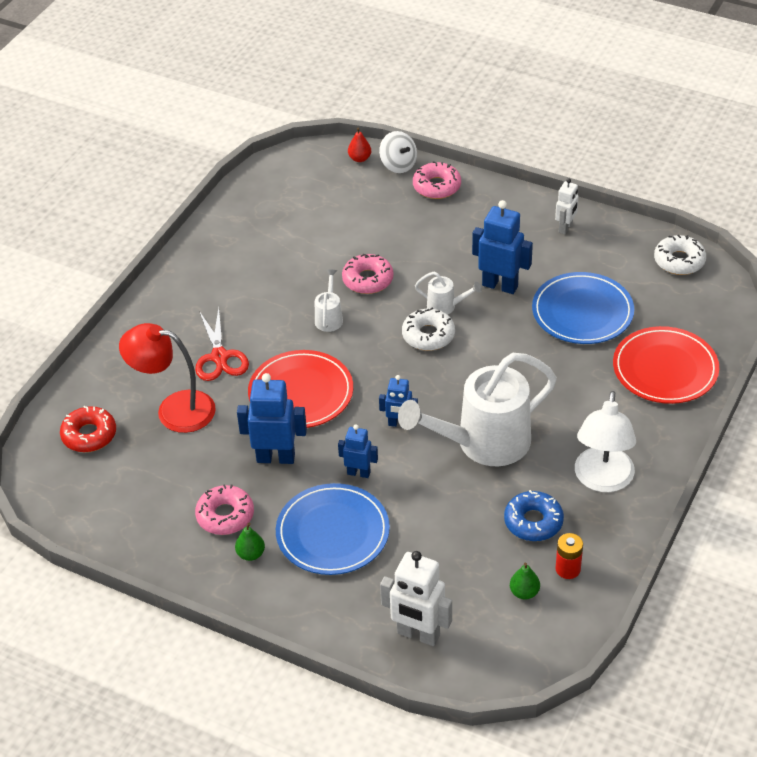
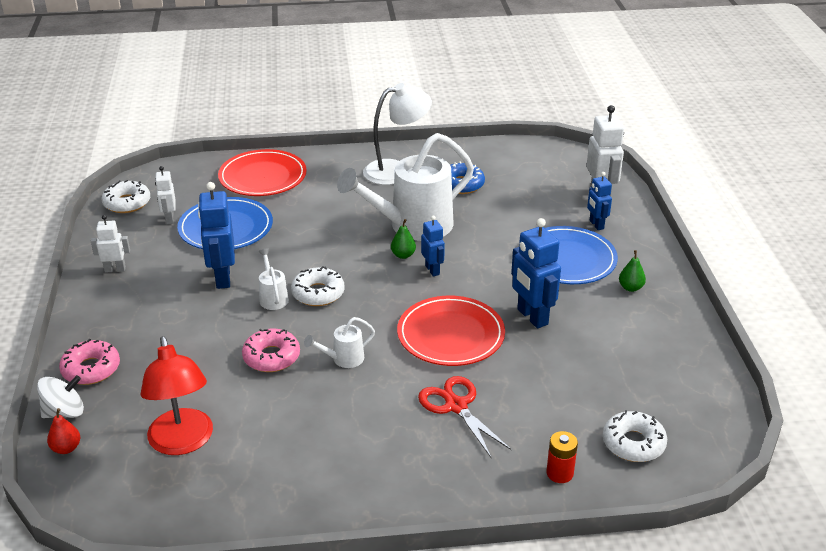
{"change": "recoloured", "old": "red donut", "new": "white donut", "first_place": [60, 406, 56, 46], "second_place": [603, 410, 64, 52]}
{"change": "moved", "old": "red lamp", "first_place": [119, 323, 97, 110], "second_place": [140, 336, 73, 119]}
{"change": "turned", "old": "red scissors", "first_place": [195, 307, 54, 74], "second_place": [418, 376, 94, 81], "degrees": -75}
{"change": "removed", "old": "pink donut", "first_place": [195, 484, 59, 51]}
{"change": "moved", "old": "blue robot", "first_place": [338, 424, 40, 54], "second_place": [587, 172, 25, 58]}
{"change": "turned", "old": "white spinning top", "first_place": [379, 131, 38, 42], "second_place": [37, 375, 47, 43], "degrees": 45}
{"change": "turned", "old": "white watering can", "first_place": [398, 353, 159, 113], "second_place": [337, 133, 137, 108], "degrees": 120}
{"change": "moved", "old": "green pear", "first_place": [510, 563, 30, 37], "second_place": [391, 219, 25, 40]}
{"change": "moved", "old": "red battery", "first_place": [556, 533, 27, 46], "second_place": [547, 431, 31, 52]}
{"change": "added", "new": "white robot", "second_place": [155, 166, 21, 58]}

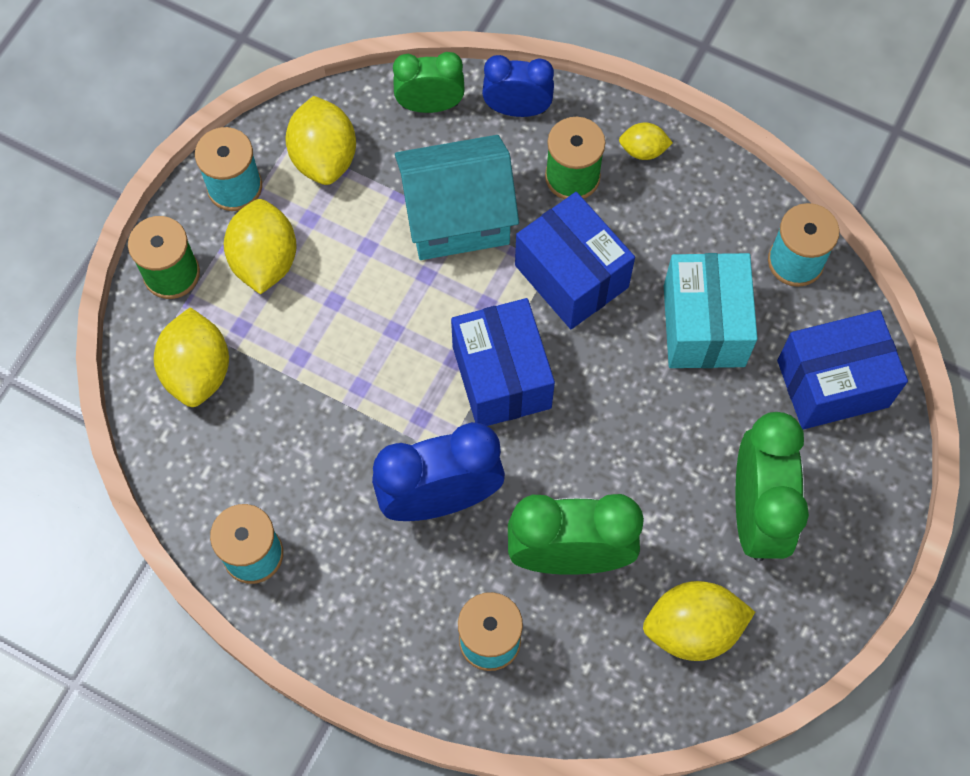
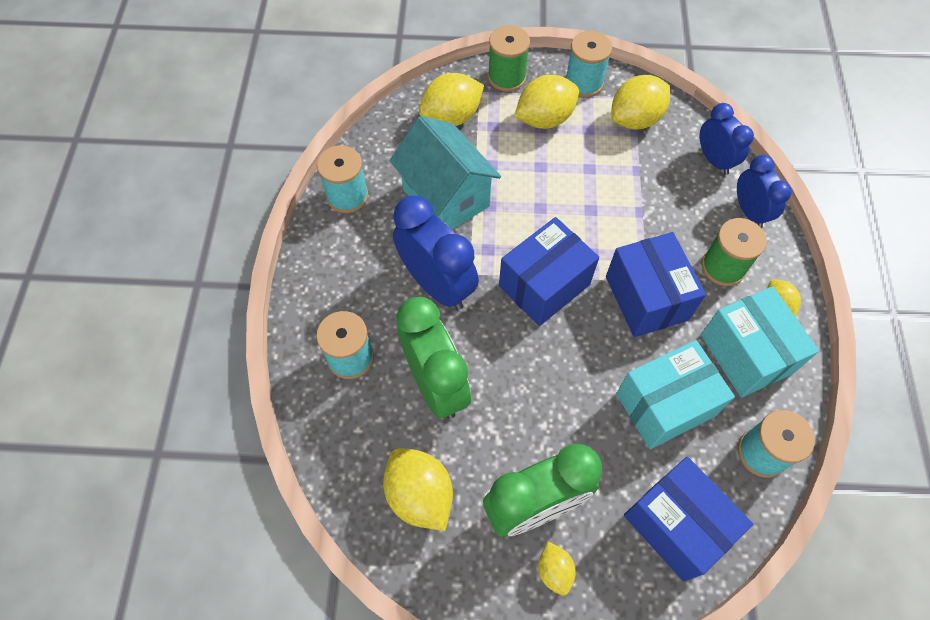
{"change": "recoloured", "old": "green clock", "new": "blue clock", "first_place": [393, 52, 72, 61], "second_place": [700, 103, 54, 72]}
{"change": "moved", "old": "turquoise house", "first_place": [395, 135, 124, 125], "second_place": [389, 116, 112, 114]}
{"change": "turned", "old": "blue box", "first_place": [515, 192, 120, 137], "second_place": [606, 232, 100, 105], "degrees": -45}
{"change": "added", "new": "yellow lemon", "second_place": [538, 542, 38, 54]}
{"change": "added", "new": "turquoise box", "second_place": [701, 286, 118, 112]}

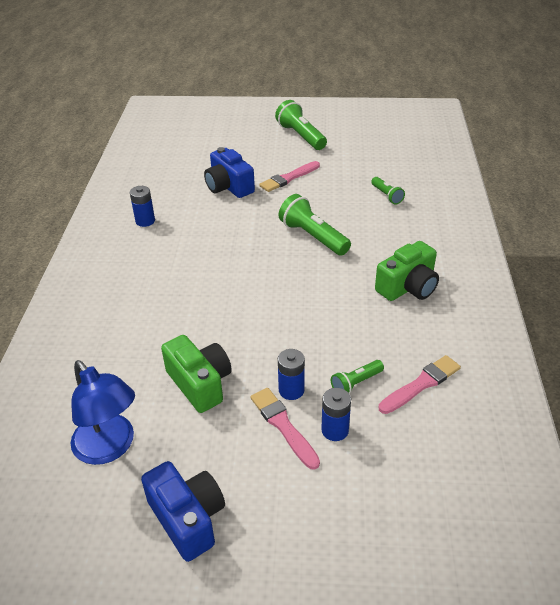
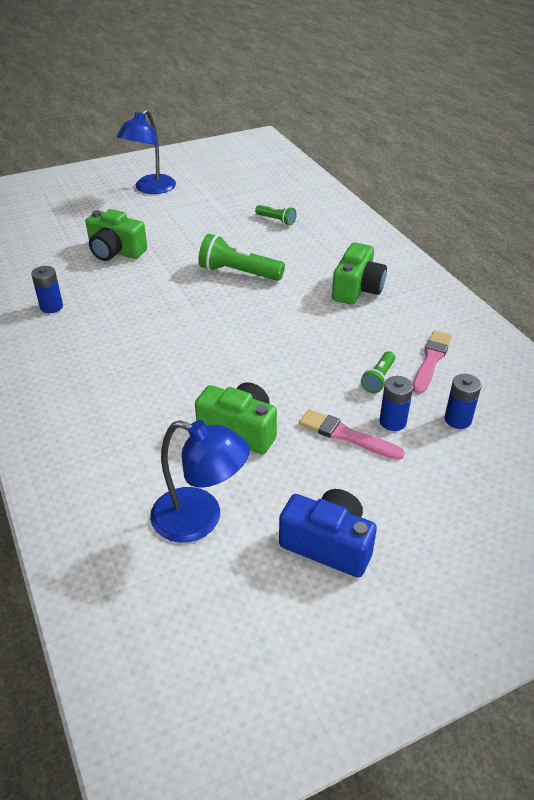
{"change": "recoloured", "old": "blue camera", "new": "green camera", "first_place": [204, 147, 51, 51], "second_place": [86, 209, 61, 52]}
{"change": "removed", "old": "pink brush", "first_place": [259, 161, 61, 31]}
{"change": "replaced", "old": "green flashlight", "new": "blue lamp", "first_place": [275, 100, 52, 50], "second_place": [117, 109, 59, 85]}
{"change": "moved", "old": "blue battery", "first_place": [278, 349, 27, 51], "second_place": [445, 374, 36, 55]}

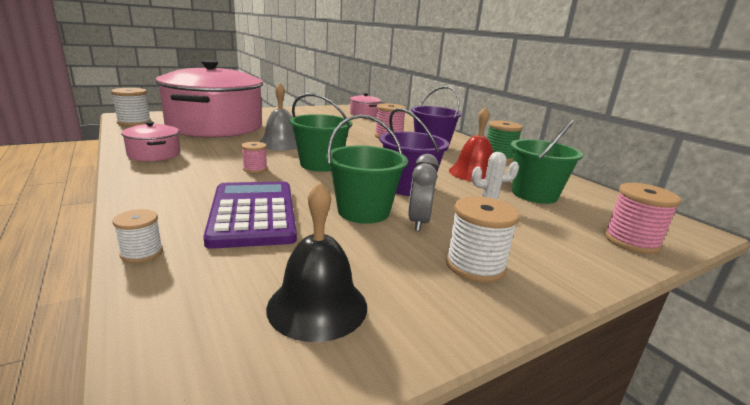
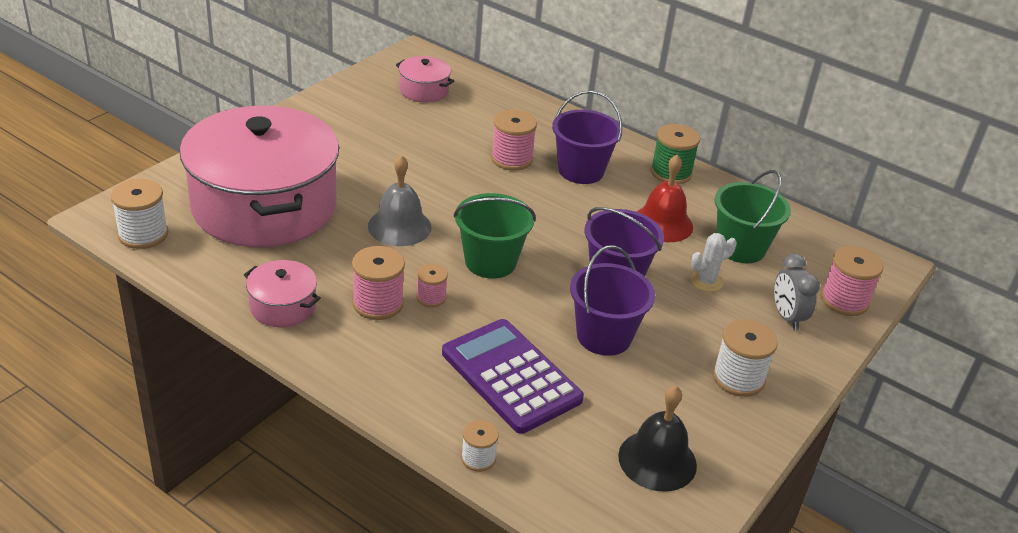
{"change": "recoloured", "old": "green bucket", "new": "purple bucket", "first_place": [326, 115, 82, 109], "second_place": [570, 245, 85, 111]}
{"change": "moved", "old": "grey clock", "first_place": [408, 154, 31, 77], "second_place": [774, 254, 46, 77]}
{"change": "added", "new": "pink spool", "second_place": [352, 246, 53, 74]}

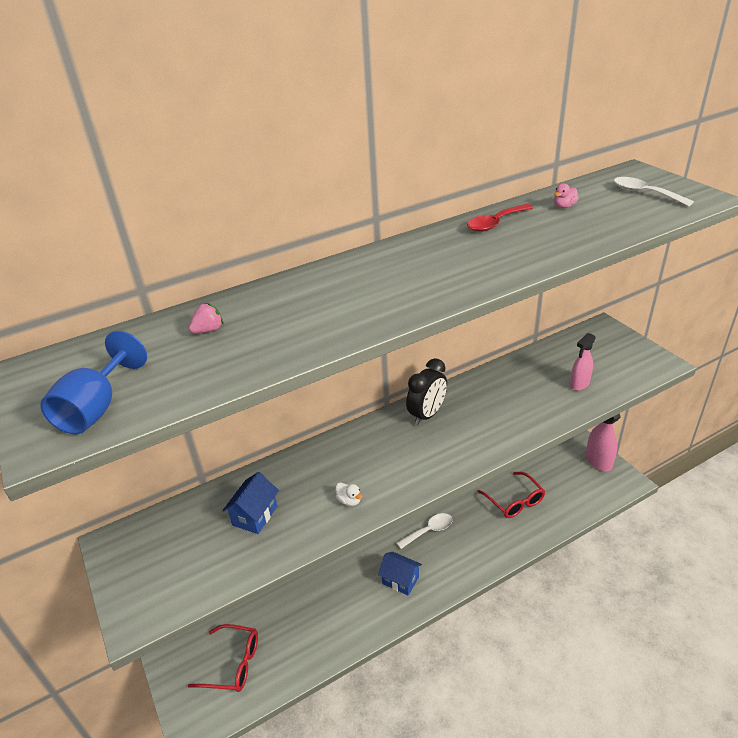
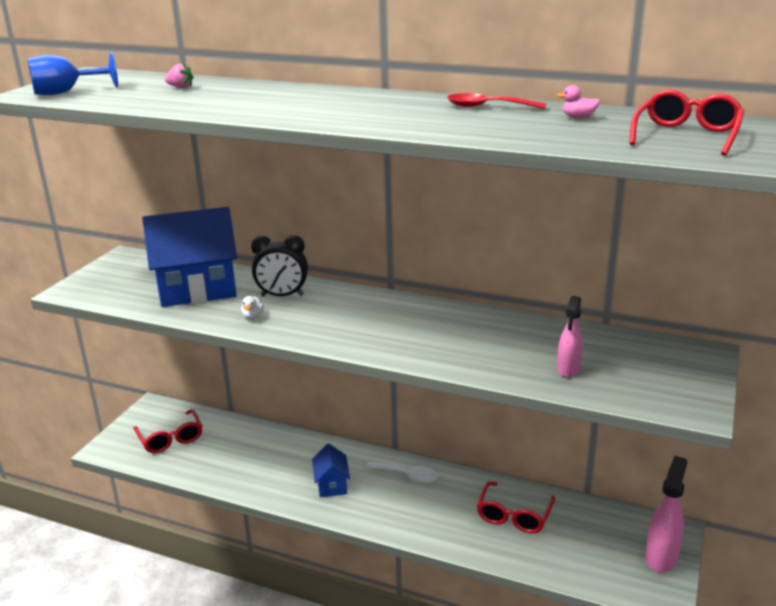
{"change": "resized", "old": "blue house", "first_place": [223, 472, 56, 62], "second_place": [143, 207, 94, 100], "factor": 2.09}
{"change": "moved", "old": "black clock", "first_place": [406, 358, 41, 67], "second_place": [251, 235, 57, 62]}
{"change": "turned", "old": "pink spray bottle", "first_place": [570, 333, 26, 58], "second_place": [557, 296, 26, 82], "degrees": -75}
{"change": "replaced", "old": "white spoon", "new": "red glasses", "first_place": [614, 177, 80, 30], "second_place": [629, 90, 115, 66]}

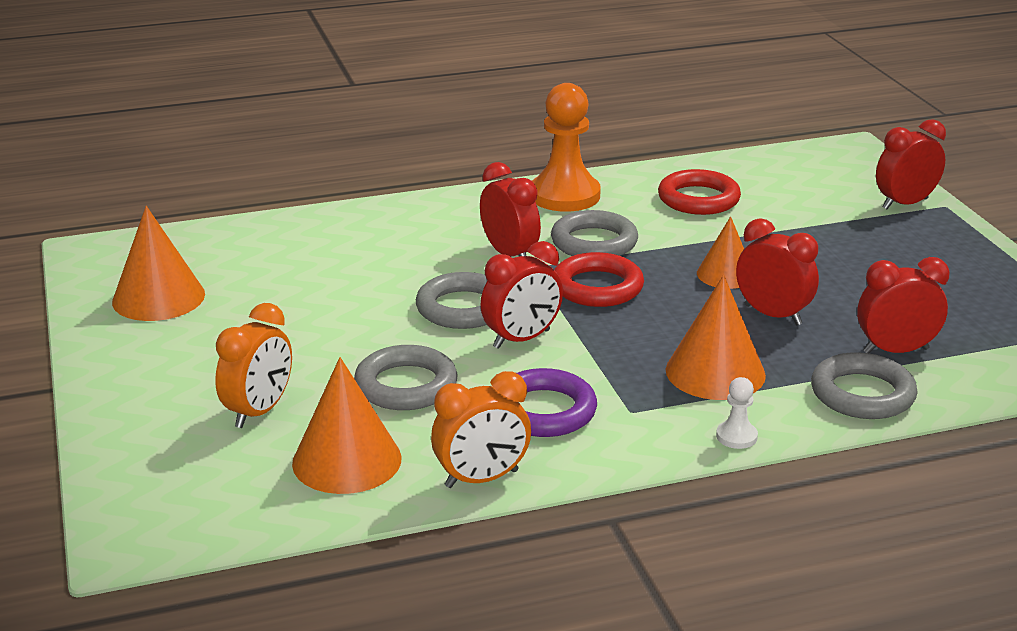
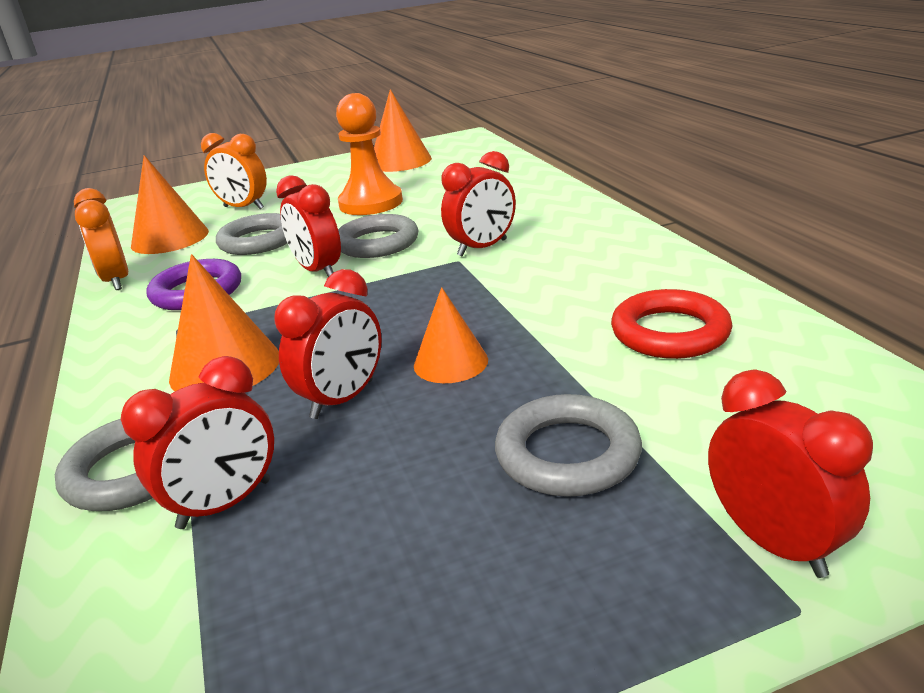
{"change": "moved", "old": "orange pawn", "first_place": [532, 83, 69, 129], "second_place": [336, 93, 67, 122]}
{"change": "moved", "old": "grey ring", "first_place": [551, 210, 87, 46], "second_place": [495, 394, 147, 103]}
{"change": "removed", "old": "red ring", "first_place": [554, 252, 90, 55]}
{"change": "removed", "old": "white pawn", "first_place": [716, 377, 42, 72]}
{"change": "turned", "old": "red clock", "first_place": [857, 257, 93, 96], "second_place": [121, 356, 153, 173], "degrees": 60}

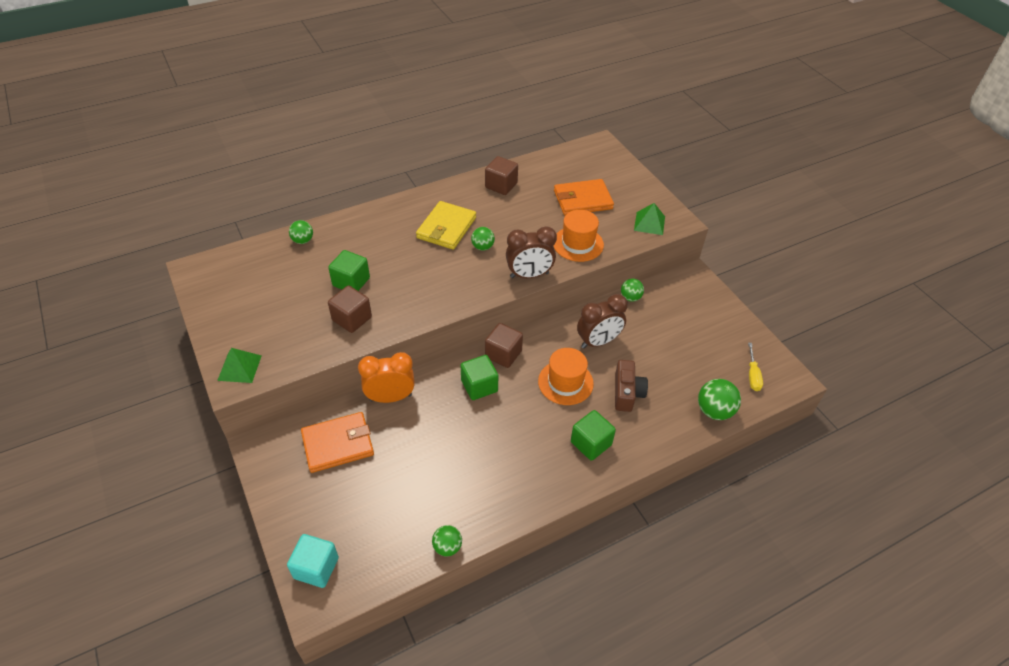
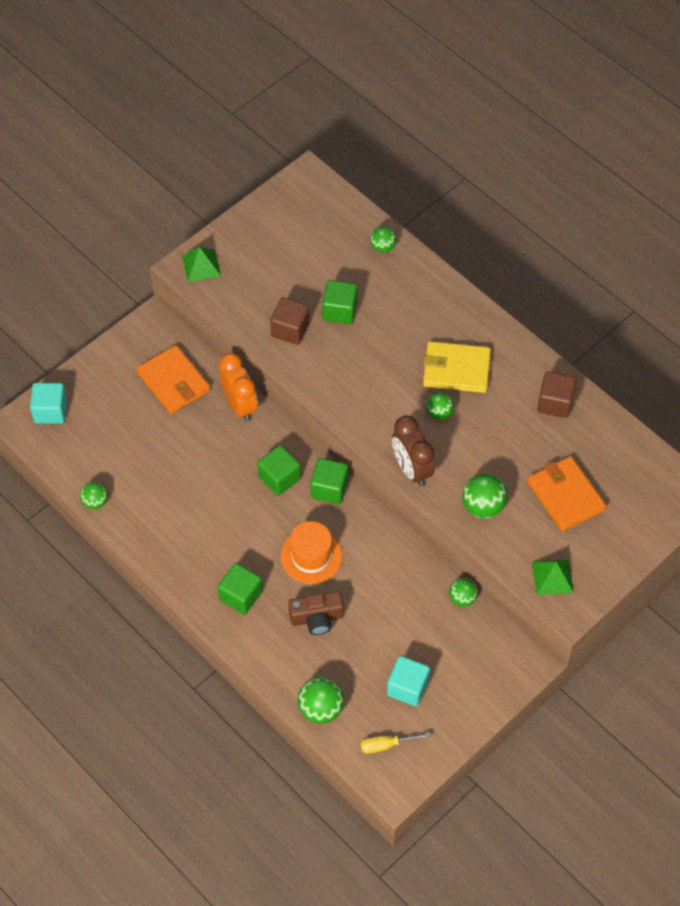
{"change": "recoloured", "old": "brown cube", "new": "green cube", "first_place": [485, 323, 38, 45], "second_place": [310, 458, 38, 46]}
{"change": "replaced", "old": "orange hat", "new": "green ball", "first_place": [553, 210, 51, 52], "second_place": [462, 474, 46, 45]}
{"change": "removed", "old": "brown clock", "first_place": [577, 294, 51, 55]}
{"change": "added", "new": "turquoise cube", "second_place": [387, 656, 43, 50]}

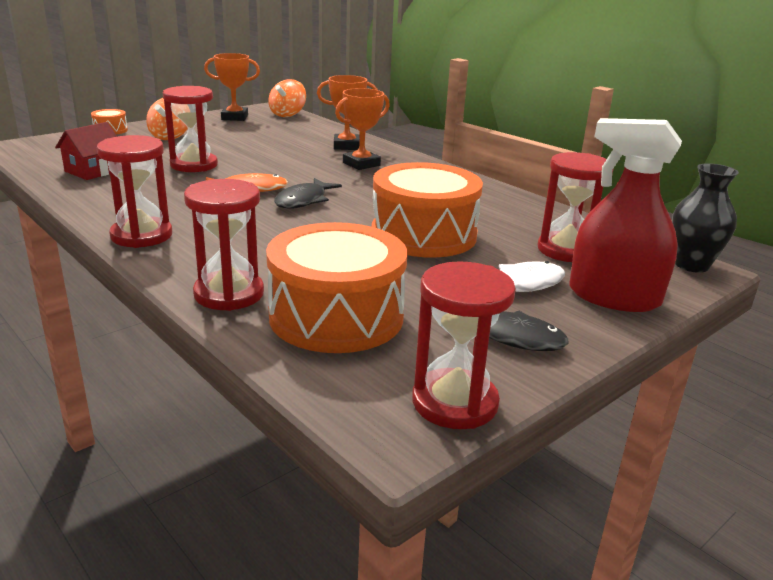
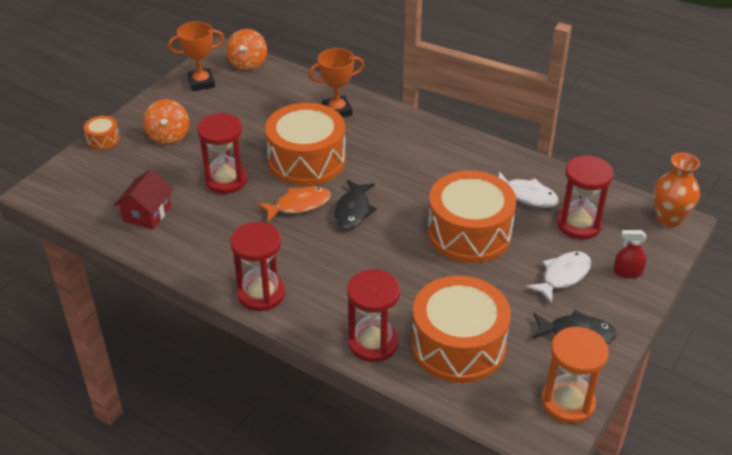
{"change": "removed", "old": "orange trophy", "first_place": [335, 88, 55, 82]}
{"change": "recoloured", "old": "red hourglass", "new": "orange hourglass", "first_place": [412, 261, 104, 168], "second_place": [541, 327, 68, 97]}
{"change": "resized", "old": "red spray bottle", "first_place": [569, 118, 113, 194], "second_place": [613, 230, 34, 49], "factor": 0.44}
{"change": "recoloured", "old": "black vase", "new": "orange vase", "first_place": [672, 163, 67, 110], "second_place": [654, 153, 46, 75]}
{"change": "added", "new": "orange drum", "second_place": [265, 103, 81, 83]}
{"change": "added", "new": "white fish", "second_place": [498, 171, 61, 37]}

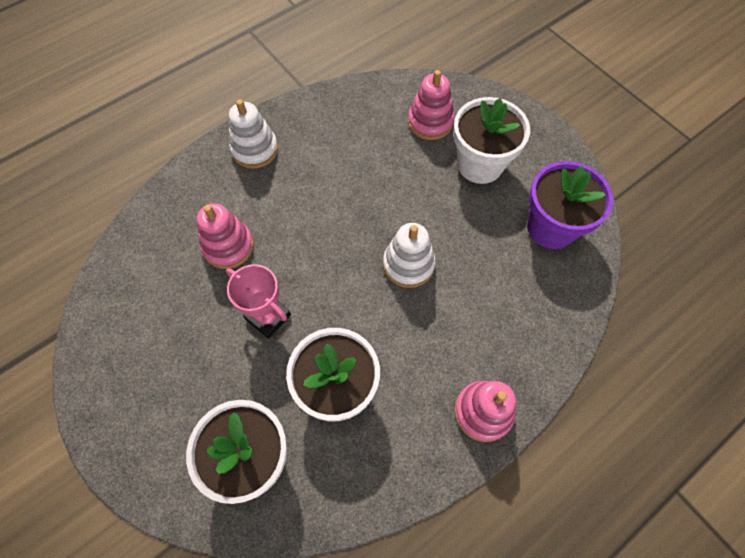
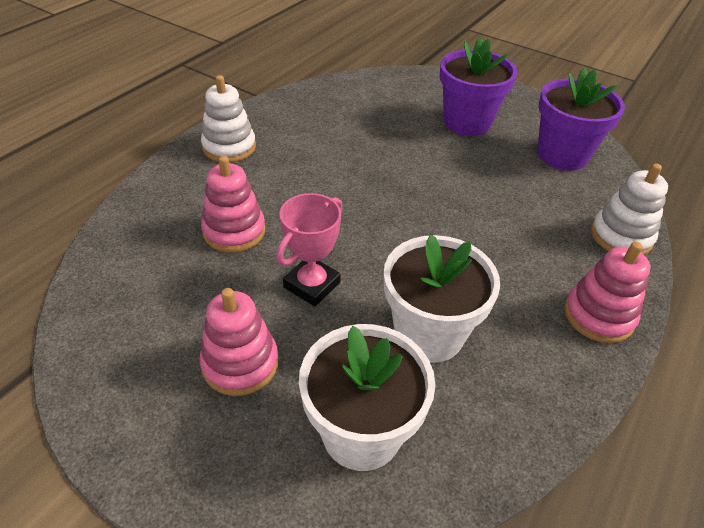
{"change": "turned", "old": "pink trophy", "first_place": [226, 264, 65, 75], "second_place": [276, 193, 66, 113], "degrees": -75}
{"change": "moved", "old": "white stacking toy", "first_place": [383, 223, 53, 65], "second_place": [591, 163, 77, 92]}
{"change": "moved", "old": "pink stacking toy", "first_place": [408, 70, 46, 70], "second_place": [200, 288, 78, 108]}
{"change": "recoloured", "old": "white flower pot", "new": "purple flower pot", "first_place": [453, 97, 77, 87], "second_place": [440, 38, 77, 98]}

